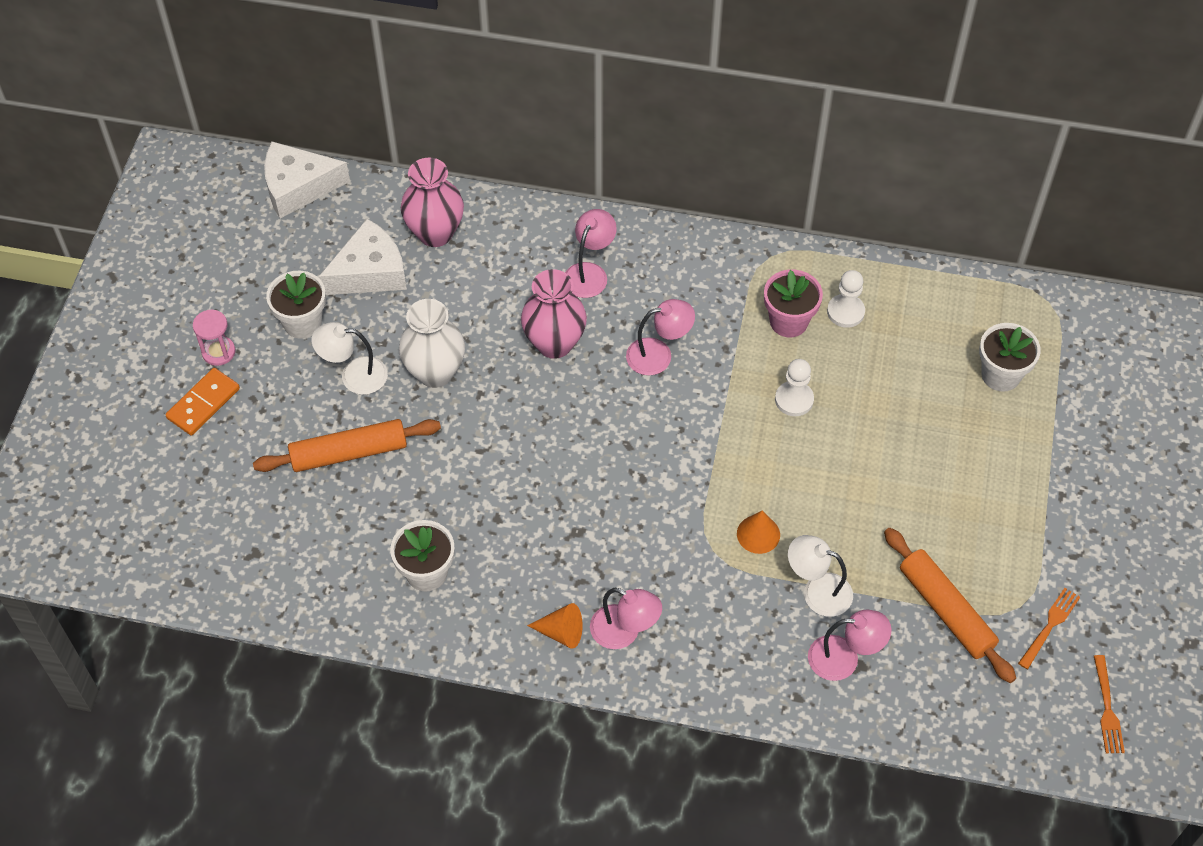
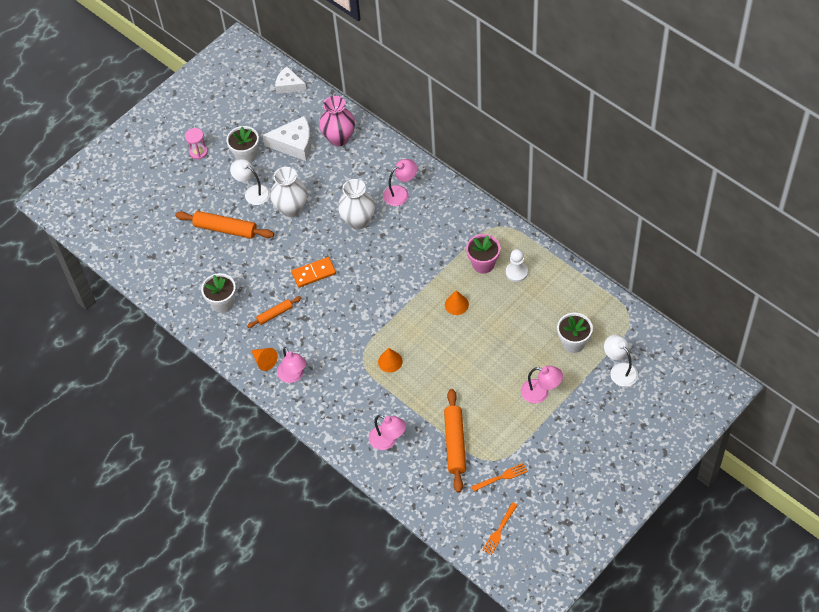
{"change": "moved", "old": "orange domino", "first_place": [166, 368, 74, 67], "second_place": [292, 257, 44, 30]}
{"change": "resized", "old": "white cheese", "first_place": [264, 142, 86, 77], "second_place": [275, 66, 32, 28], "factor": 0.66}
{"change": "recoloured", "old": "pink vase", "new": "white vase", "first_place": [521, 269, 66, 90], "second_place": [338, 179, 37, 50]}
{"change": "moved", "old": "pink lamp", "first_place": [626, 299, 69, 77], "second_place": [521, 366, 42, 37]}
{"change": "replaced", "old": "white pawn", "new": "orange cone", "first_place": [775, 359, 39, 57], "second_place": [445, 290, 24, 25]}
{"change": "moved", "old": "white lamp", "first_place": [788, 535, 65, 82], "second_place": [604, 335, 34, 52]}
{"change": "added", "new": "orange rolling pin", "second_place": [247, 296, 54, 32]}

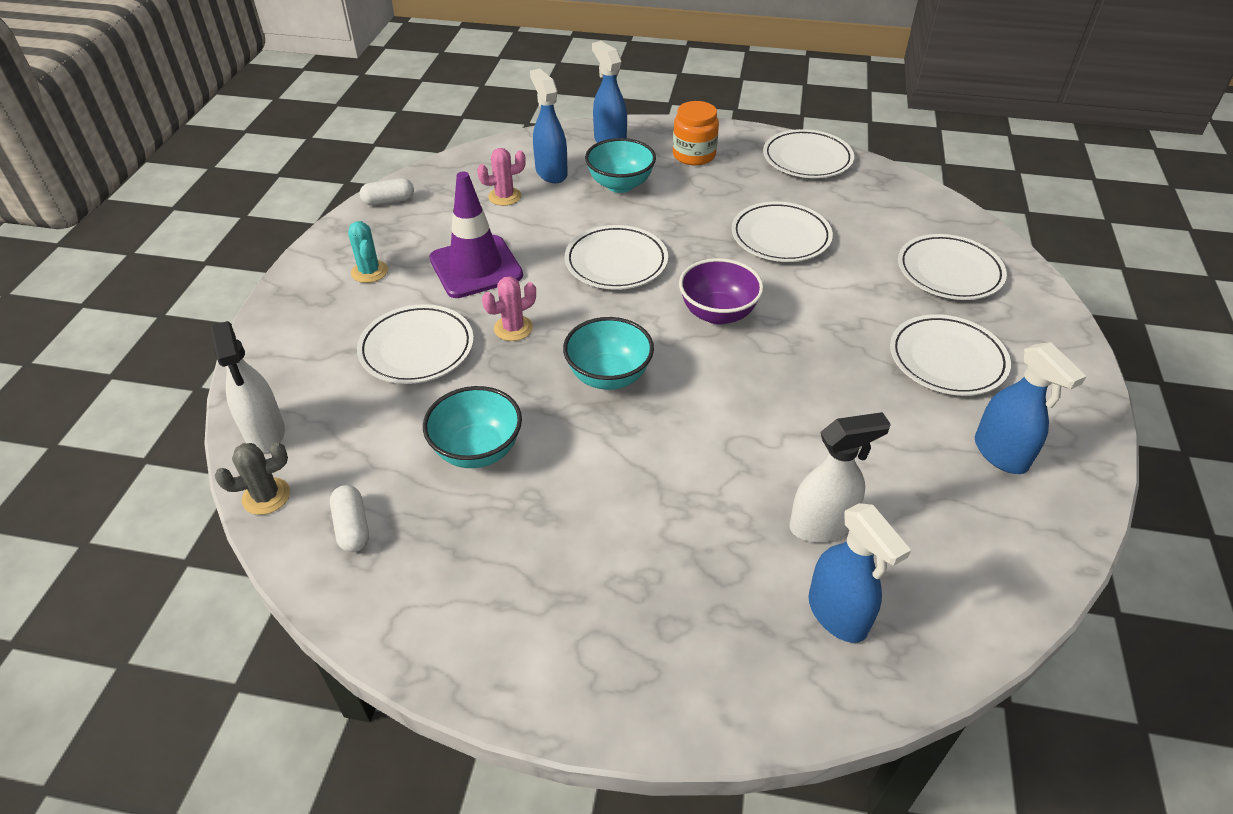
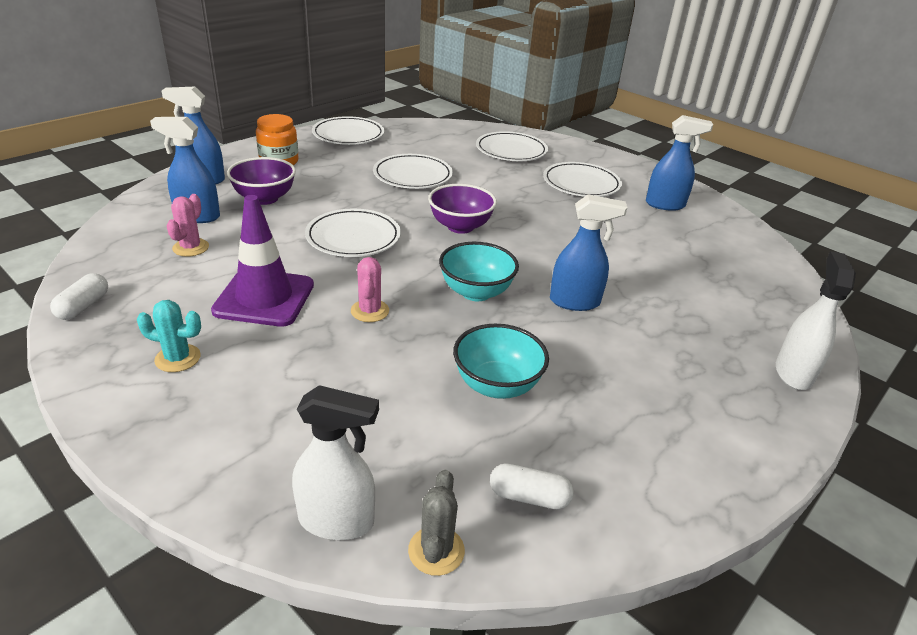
{"change": "removed", "old": "white plate", "first_place": [357, 304, 117, 80]}
{"change": "recoloured", "old": "turquoise bowl", "new": "purple bowl", "first_place": [585, 138, 71, 55], "second_place": [227, 157, 69, 48]}
{"change": "moved", "old": "white spray bottle", "first_place": [789, 412, 102, 130], "second_place": [776, 251, 80, 139]}
{"change": "moved", "old": "blue spray bottle", "first_place": [808, 503, 103, 140], "second_place": [550, 194, 77, 117]}

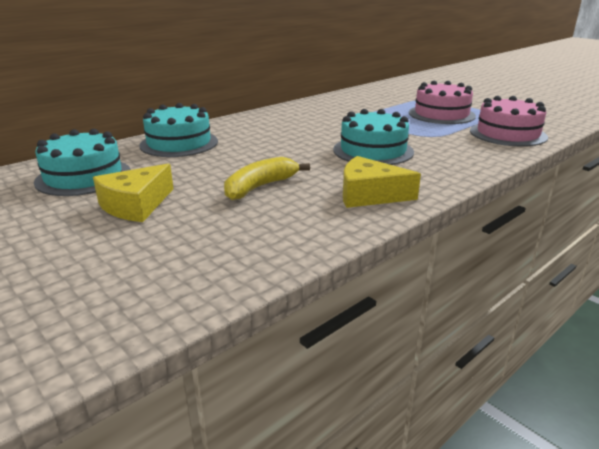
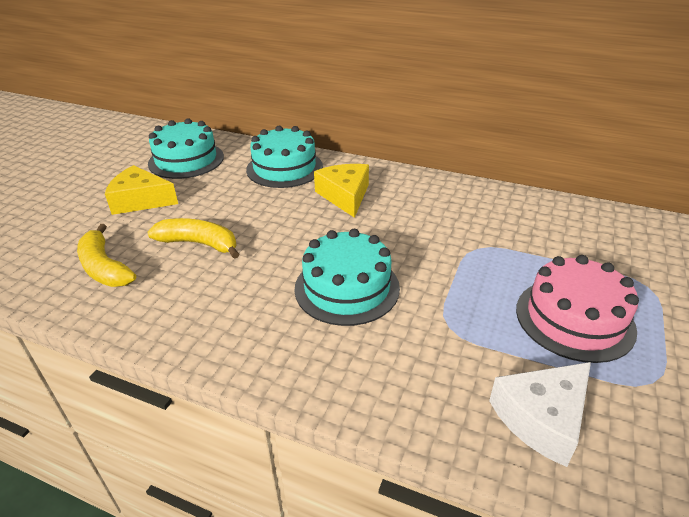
{"change": "moved", "old": "yellow cheese", "first_place": [343, 156, 78, 52], "second_place": [314, 164, 55, 54]}
{"change": "replaced", "old": "pink cake", "new": "white cheese", "first_place": [470, 96, 78, 51], "second_place": [489, 362, 102, 105]}
{"change": "added", "new": "yellow banana", "second_place": [77, 224, 59, 63]}

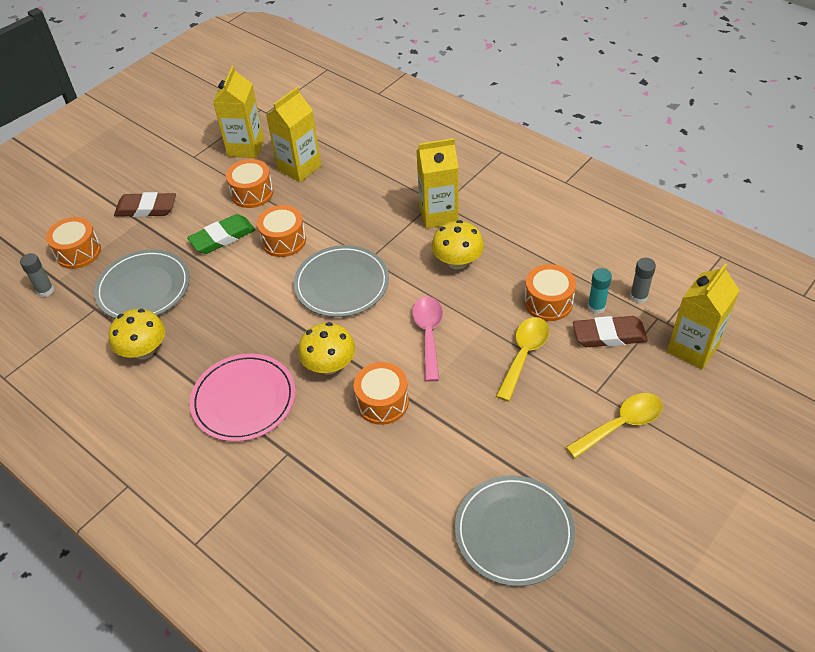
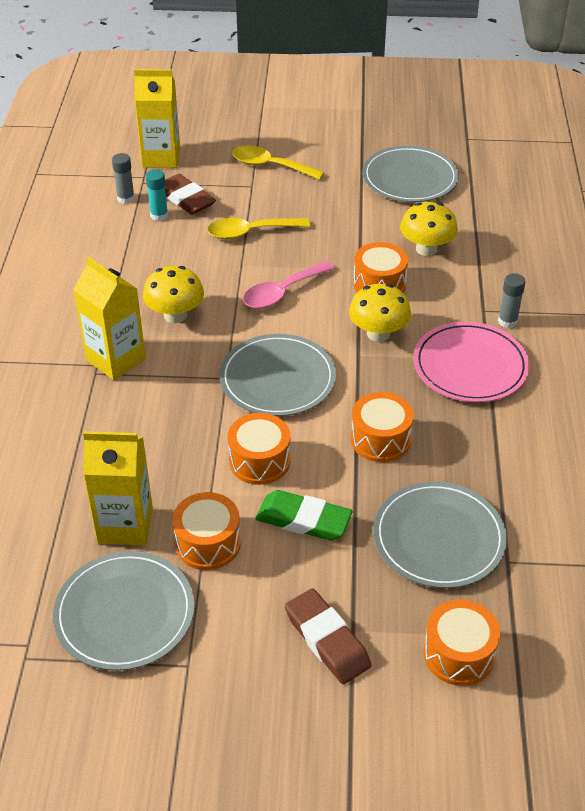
{"change": "moved", "old": "grey glue stick", "first_place": [20, 253, 34, 44], "second_place": [498, 273, 28, 55]}
{"change": "moved", "old": "yellow mushroom", "first_place": [108, 309, 57, 51], "second_place": [400, 202, 58, 54]}
{"change": "replaced", "old": "yellow carton", "new": "grey plate", "first_place": [213, 66, 51, 92], "second_place": [53, 551, 141, 120]}
{"change": "moved", "old": "orange drum", "first_place": [524, 264, 52, 57], "second_place": [351, 392, 63, 70]}

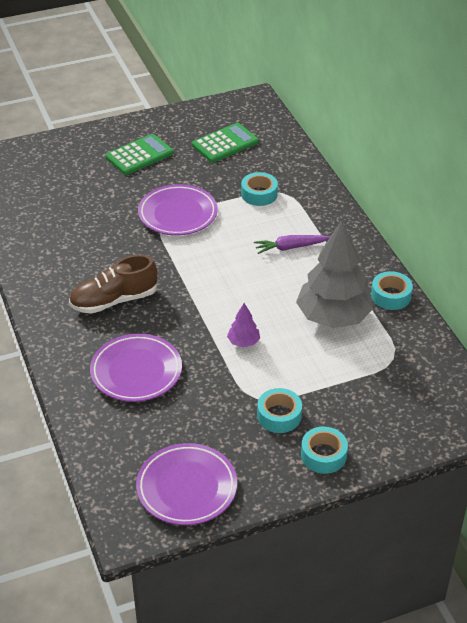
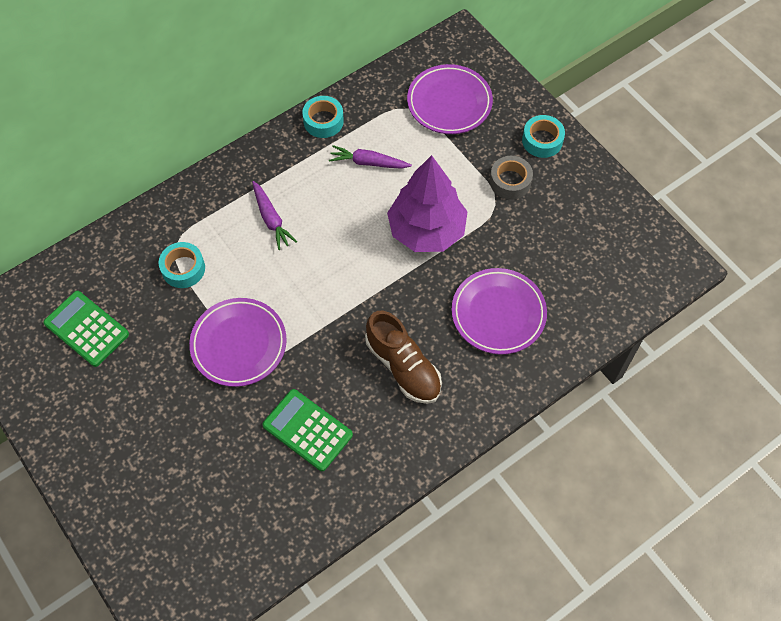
{"change": "moved", "old": "green calculator", "first_place": [106, 134, 67, 41], "second_place": [262, 389, 91, 82]}
{"change": "moved", "old": "purple plate", "first_place": [136, 443, 101, 82], "second_place": [407, 64, 86, 70]}
{"change": "resized", "old": "purple tree", "first_place": [227, 303, 33, 44], "second_place": [387, 155, 81, 97], "factor": 2.34}
{"change": "recoloured", "old": "turquoise tape", "new": "grey tape", "first_place": [257, 388, 45, 45], "second_place": [490, 156, 43, 44]}
{"change": "replaced", "old": "grey tree", "new": "purple carrot", "first_place": [296, 220, 77, 108], "second_place": [329, 145, 83, 24]}

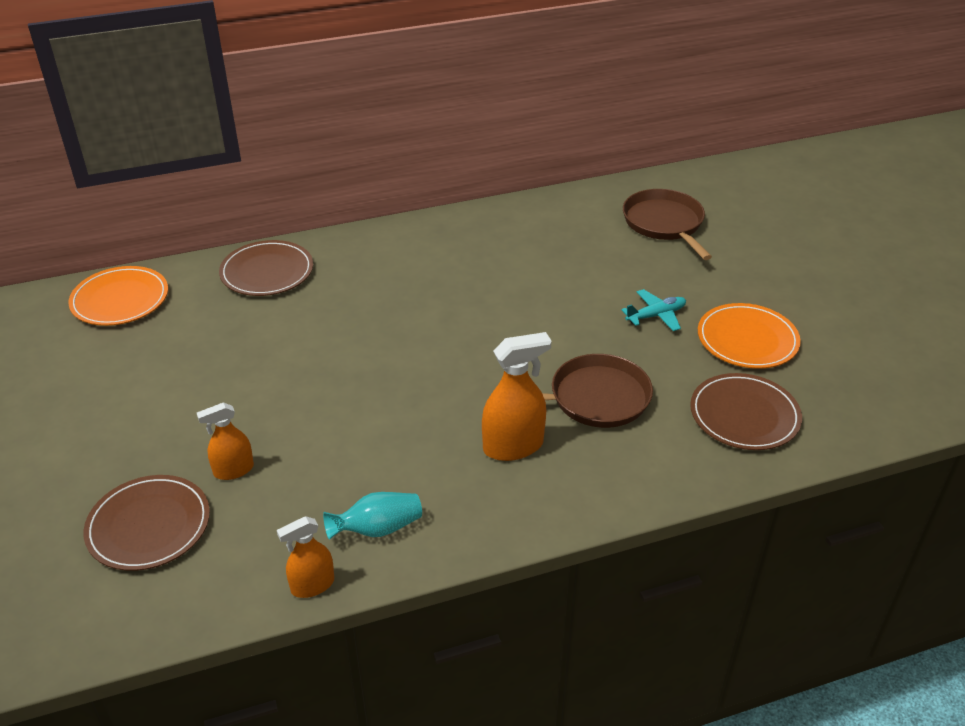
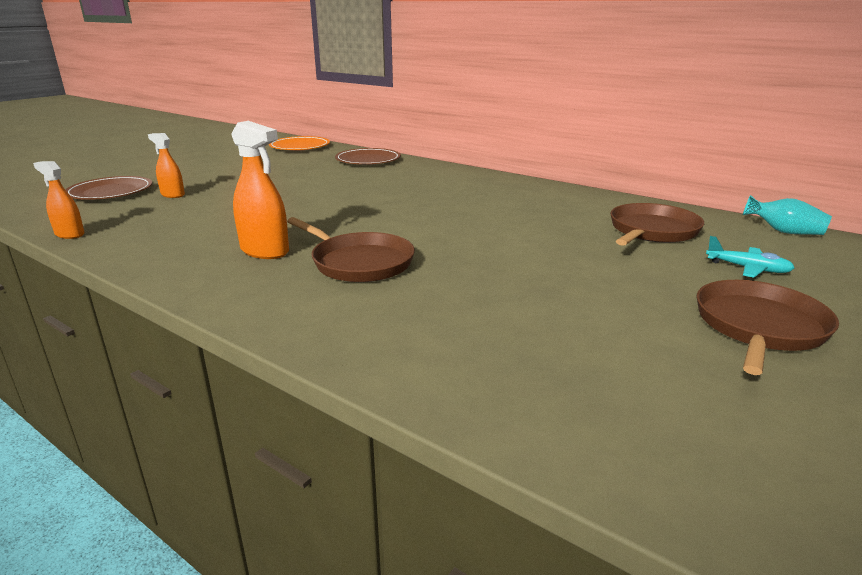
{"change": "moved", "old": "turquoise vase", "first_place": [323, 492, 99, 48], "second_place": [743, 195, 89, 40]}
{"change": "moved", "old": "turquoise plane", "first_place": [621, 289, 65, 42], "second_place": [706, 236, 89, 42]}
{"change": "removed", "old": "brown plate", "first_place": [690, 373, 112, 77]}
{"change": "removed", "old": "orange plate", "first_place": [698, 303, 103, 66]}
{"change": "added", "new": "brown pan", "second_place": [696, 280, 143, 95]}

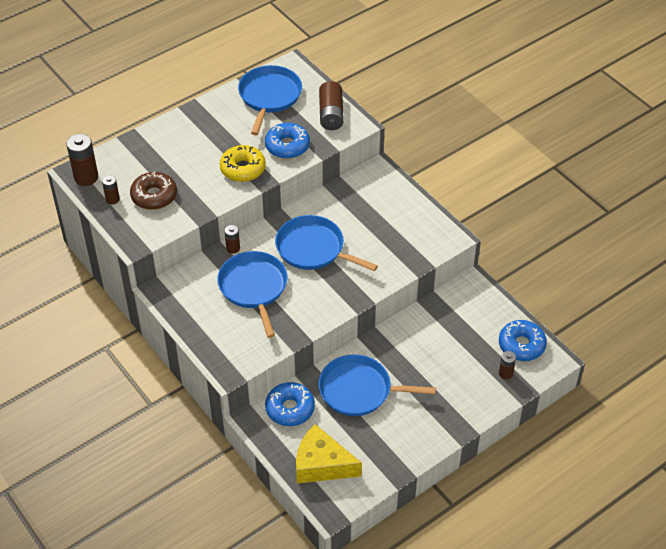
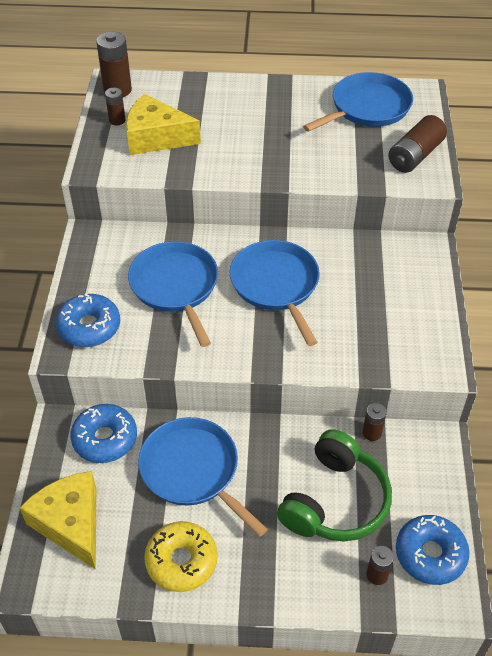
{"change": "replaced", "old": "brown donut", "new": "yellow cheese", "first_place": [130, 172, 47, 38], "second_place": [126, 94, 75, 61]}
{"change": "turned", "old": "blue pan", "first_place": [217, 251, 70, 87], "second_place": [128, 241, 90, 106], "degrees": -45}
{"change": "moved", "old": "yellow donut", "first_place": [220, 145, 46, 37], "second_place": [144, 521, 73, 71]}
{"change": "moved", "old": "brown battery", "first_place": [225, 225, 15, 29], "second_place": [363, 403, 24, 38]}
{"change": "moved", "old": "blue donut", "first_place": [265, 123, 45, 36], "second_place": [55, 294, 65, 53]}
{"change": "added", "new": "green headphones", "second_place": [277, 429, 115, 112]}

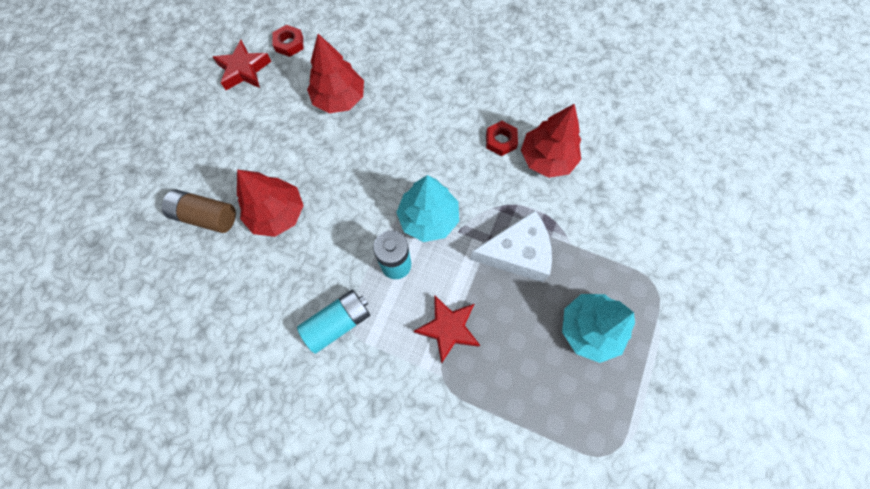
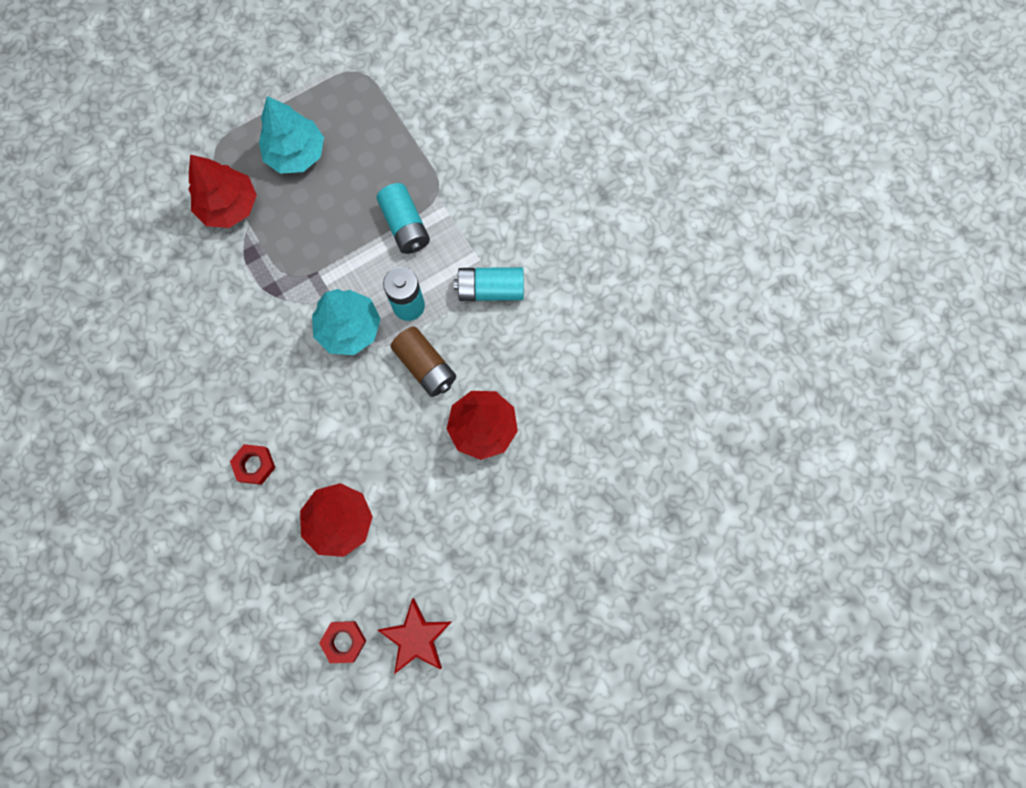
{"change": "moved", "old": "brown battery", "first_place": [162, 189, 74, 44], "second_place": [390, 326, 66, 71]}
{"change": "replaced", "old": "red star", "new": "turquoise battery", "first_place": [414, 295, 66, 69], "second_place": [377, 183, 53, 71]}
{"change": "removed", "old": "white cheese", "first_place": [470, 210, 82, 72]}
{"change": "moved", "old": "red nut", "first_place": [486, 121, 32, 35], "second_place": [230, 444, 45, 41]}
{"change": "moved", "old": "red tree", "first_place": [521, 104, 60, 74], "second_place": [188, 155, 69, 73]}

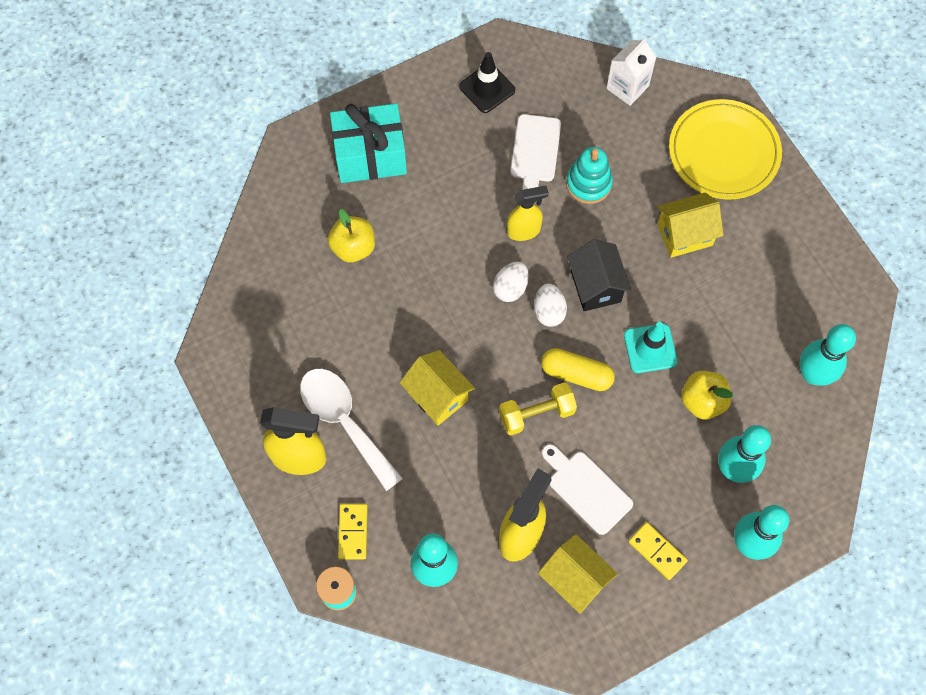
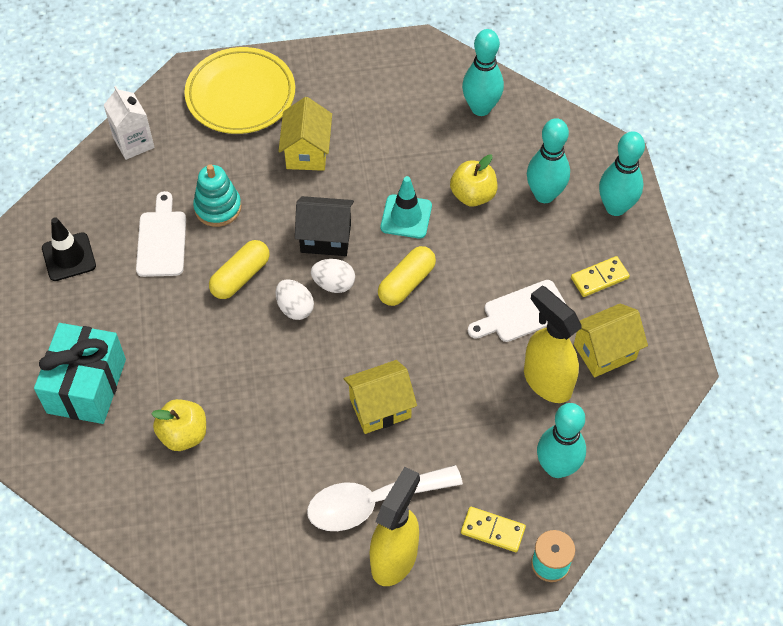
{"change": "removed", "old": "yellow dumbbell", "first_place": [499, 382, 78, 53]}
{"change": "replaced", "old": "yellow spray bottle", "new": "yellow capsule", "first_place": [507, 186, 42, 55], "second_place": [209, 240, 61, 59]}
{"change": "turned", "old": "white cutting board", "first_place": [510, 114, 51, 76], "second_place": [136, 191, 50, 86], "degrees": -120}

